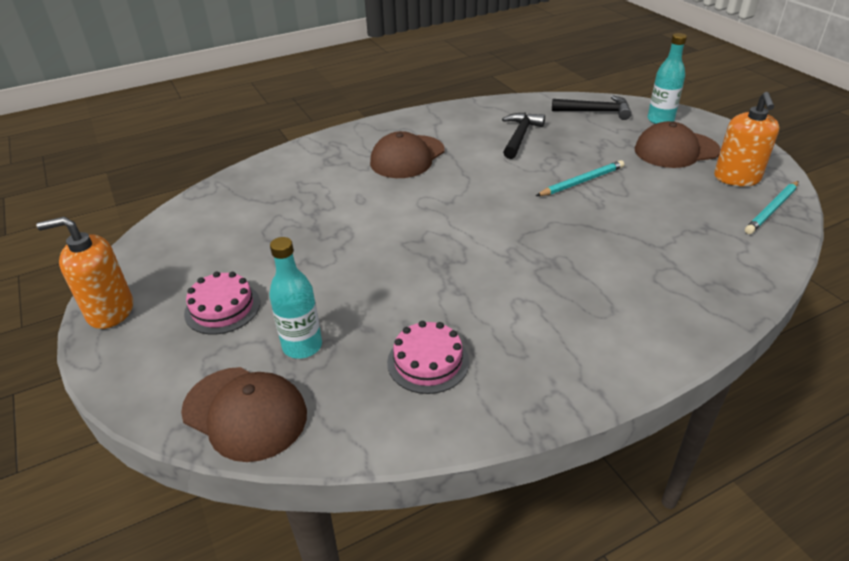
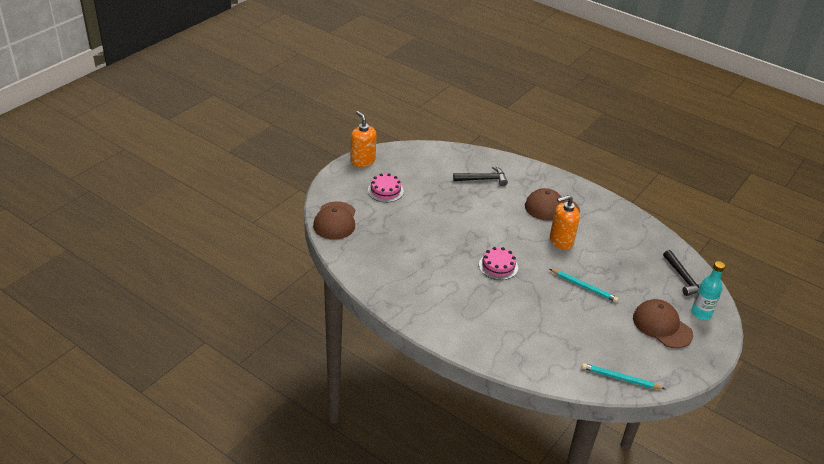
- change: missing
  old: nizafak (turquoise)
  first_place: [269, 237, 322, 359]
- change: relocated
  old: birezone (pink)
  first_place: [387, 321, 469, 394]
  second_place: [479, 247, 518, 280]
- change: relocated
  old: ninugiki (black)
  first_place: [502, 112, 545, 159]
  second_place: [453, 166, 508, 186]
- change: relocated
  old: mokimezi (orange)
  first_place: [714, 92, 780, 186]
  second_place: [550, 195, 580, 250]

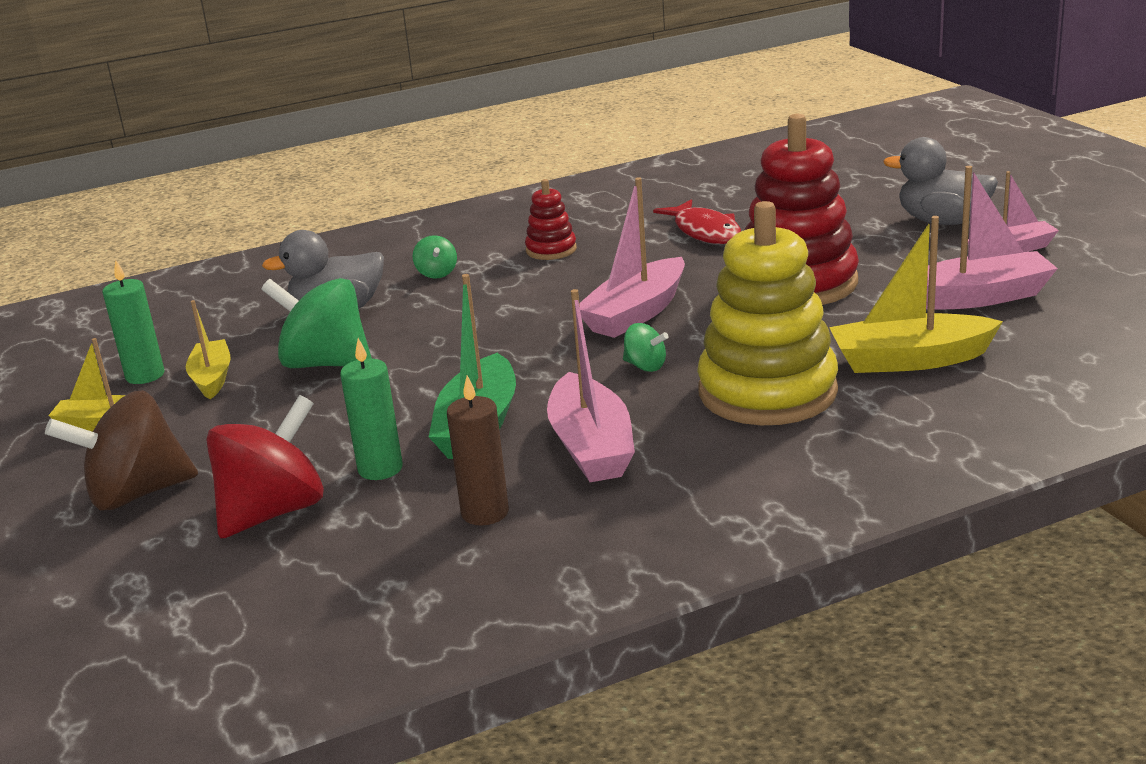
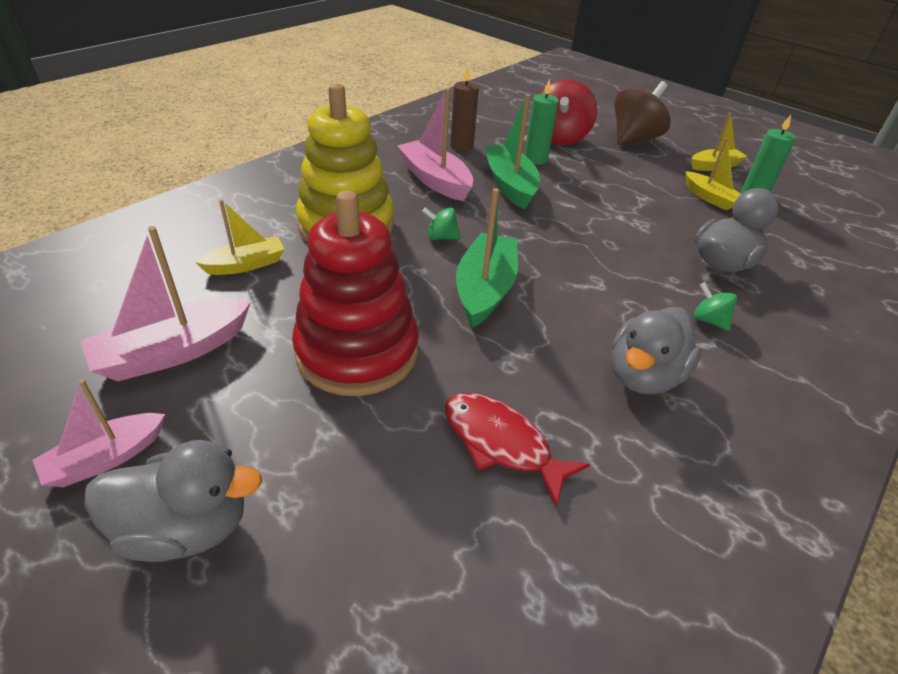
- change: missing
  old: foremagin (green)
  first_place: [261, 278, 372, 368]
- change: exchanged
  old: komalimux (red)
  new: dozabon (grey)
  first_place: [525, 179, 577, 260]
  second_place: [612, 307, 702, 394]
- change: colour
  old: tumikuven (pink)
  new: tumikuven (green)
  first_place: [579, 177, 685, 338]
  second_place: [456, 188, 518, 327]
- change: size
  old: tumikuven (yellow)
  first_place: [829, 216, 1003, 373]
  second_place: [195, 199, 285, 275]
  factor: 0.64

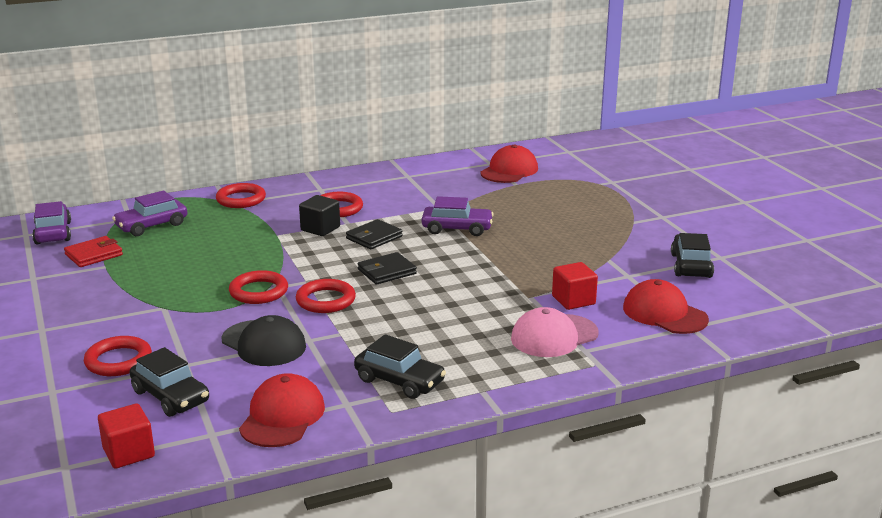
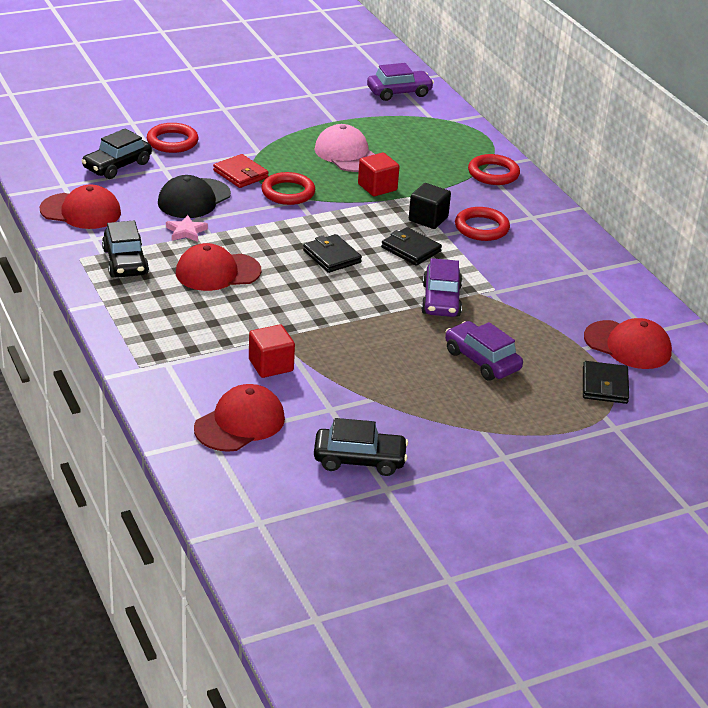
- change: missing
  old: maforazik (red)
  first_place: [296, 279, 356, 313]
- change: appeared
  new: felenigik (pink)
  second_place: [166, 215, 208, 242]
- change: appeared
  new: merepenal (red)
  second_place: [176, 243, 261, 291]
- change: appeared
  new: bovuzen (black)
  second_place: [583, 361, 629, 404]
- change: relocated
  old: bovuzen (red)
  first_place: [64, 236, 123, 267]
  second_place: [213, 154, 269, 188]
- change: relocated
  old: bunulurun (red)
  first_place: [98, 404, 155, 469]
  second_place: [358, 153, 400, 196]
- change: relocated
  old: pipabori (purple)
  first_place: [112, 191, 187, 236]
  second_place: [445, 321, 523, 381]
- change: relocated
  old: merepenal (pink)
  first_place: [511, 307, 598, 357]
  second_place: [314, 124, 375, 172]
- change: spun
  old: pipabori (black)
  first_place: [354, 334, 446, 399]
  second_place: [102, 221, 149, 278]
  degrees: -45

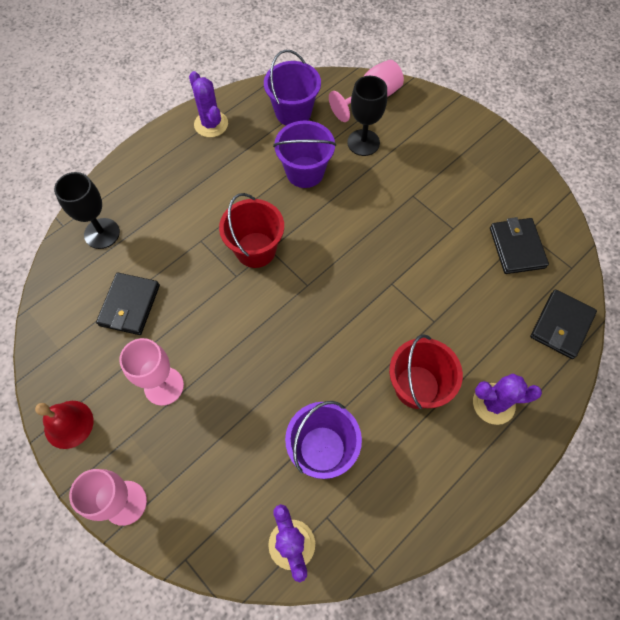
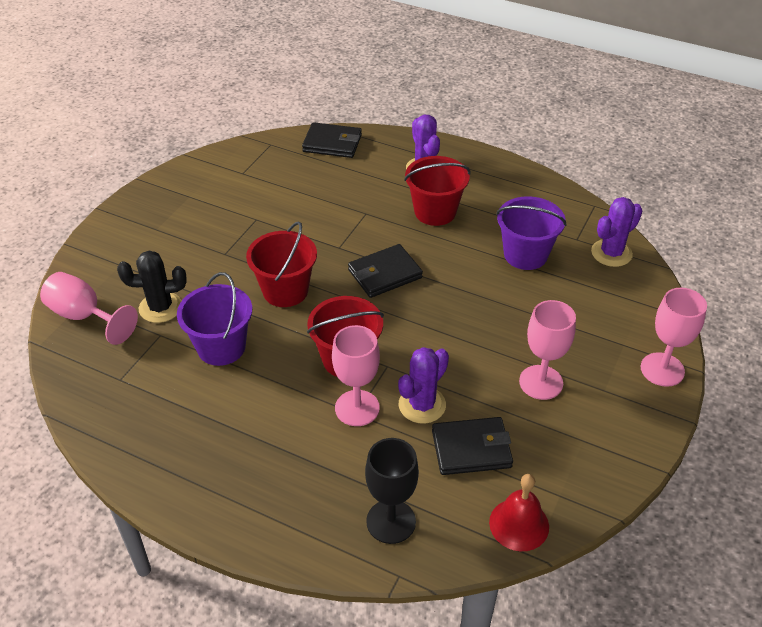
- change: missing
  old: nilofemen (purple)
  first_place: [264, 50, 321, 126]
- change: appeared
  new: nilofemen (red)
  second_place: [246, 221, 317, 307]
- change: appeared
  new: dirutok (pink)
  second_place: [332, 325, 380, 426]
- change: relocated
  old: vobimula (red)
  first_place: [35, 401, 93, 449]
  second_place: [489, 474, 549, 551]
- change: relocated
  old: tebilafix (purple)
  first_place: [189, 71, 228, 137]
  second_place: [398, 347, 449, 424]
- change: relocated
  old: bovuzen (black)
  first_place: [490, 217, 549, 274]
  second_place: [348, 244, 423, 298]
- change: exchanged
  old: dirutok (black)
  new: tebilafix (black)
  first_place: [347, 76, 387, 156]
  second_place: [117, 251, 187, 323]

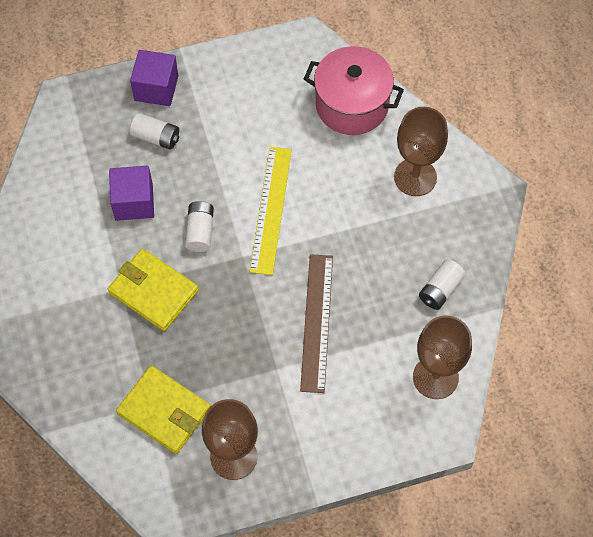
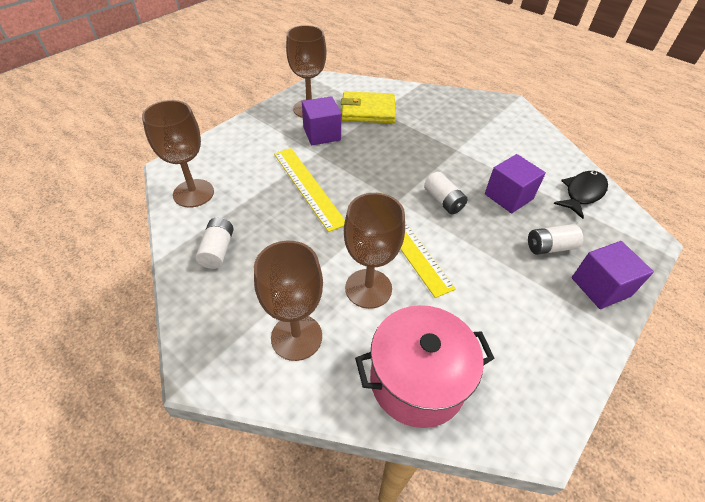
- change: missing
  old: bovuzen (yellow)
  first_place: [108, 248, 199, 331]
- change: appeared
  new: bunulurun (purple)
  second_place: [302, 96, 341, 145]
- change: appeared
  new: dirutok (brown)
  second_place: [344, 193, 405, 309]
- change: appeared
  new: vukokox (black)
  second_place: [554, 171, 608, 219]
- change: colour
  old: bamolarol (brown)
  new: bamolarol (yellow)
  first_place: [300, 254, 333, 393]
  second_place: [274, 148, 345, 232]

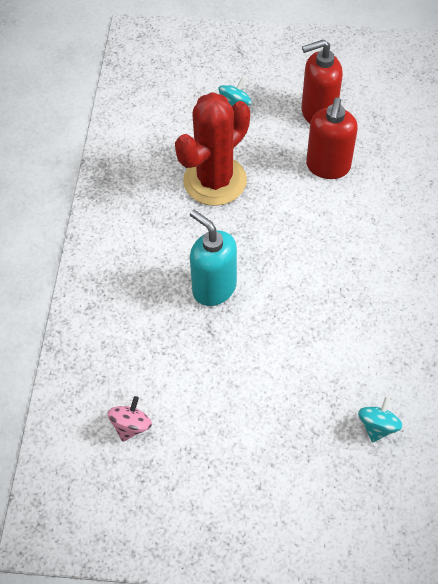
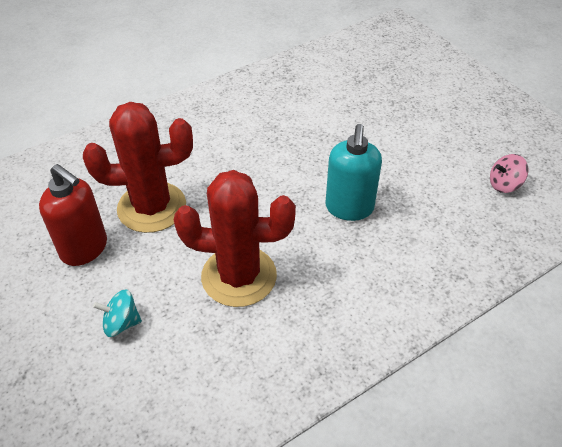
- change: missing
  old: foremagin (turquoise)
  first_place: [358, 396, 403, 443]
- change: exchanged
  old: mokimezi (red)
  new: tebilafix (red)
  first_place: [306, 98, 358, 179]
  second_place: [83, 102, 193, 233]

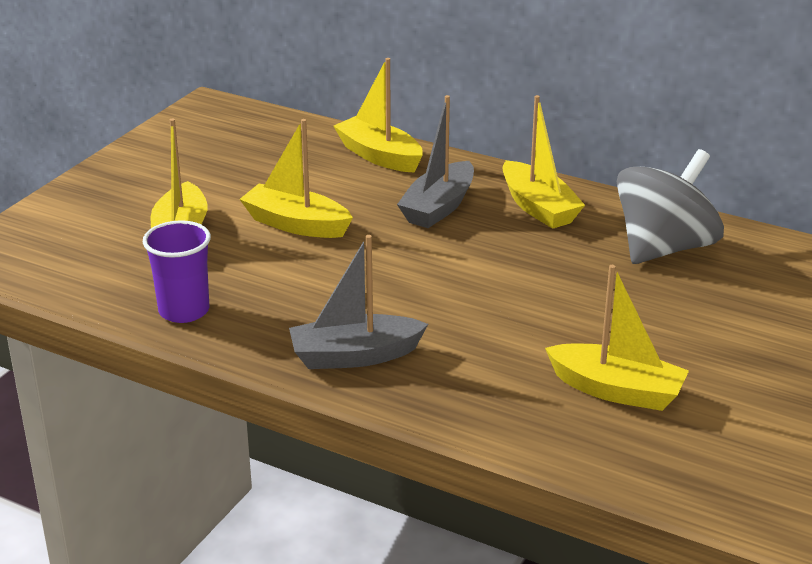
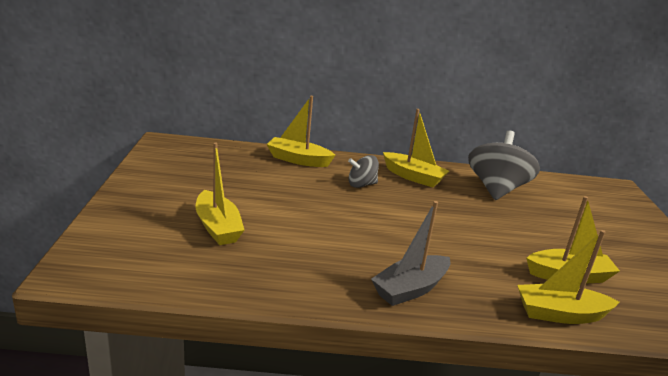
- change: missing
  old: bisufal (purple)
  first_place: [143, 220, 211, 323]
- change: relocated
  old: tumikuven (yellow)
  first_place: [240, 119, 353, 238]
  second_place: [517, 230, 620, 324]
- change: exchanged
  old: tumikuven (grey)
  new: foremagin (grey)
  first_place: [397, 95, 474, 228]
  second_place: [348, 155, 379, 188]

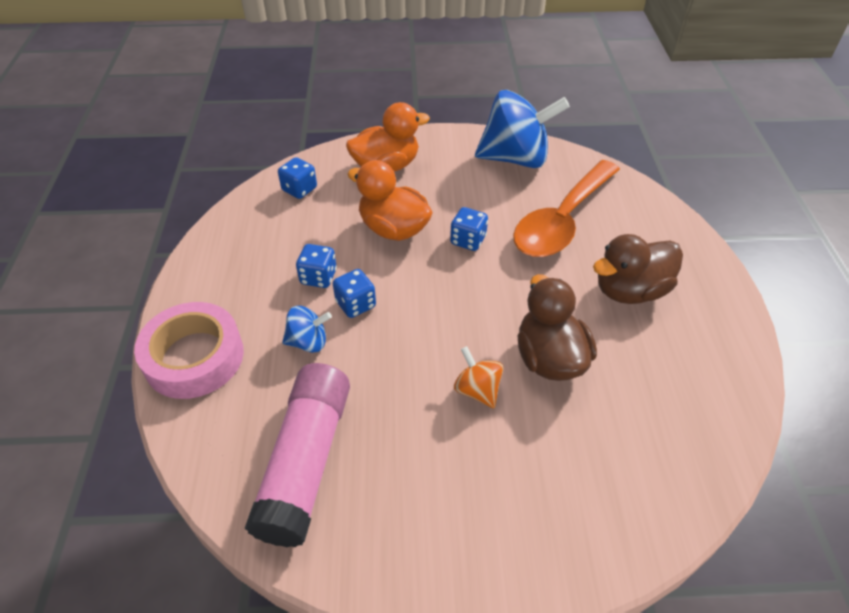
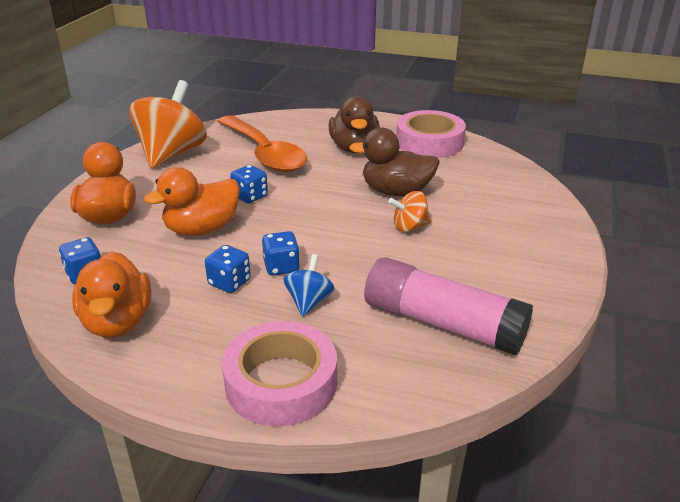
- change: appeared
  new: dozabon (orange)
  second_place: [72, 251, 151, 338]
- change: appeared
  new: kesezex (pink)
  second_place: [396, 110, 466, 158]
- change: colour
  old: foremagin (blue)
  new: foremagin (orange)
  first_place: [475, 90, 570, 168]
  second_place: [129, 80, 207, 169]

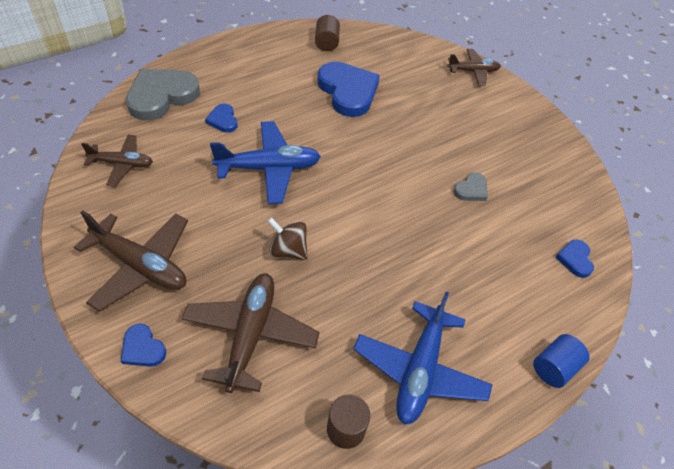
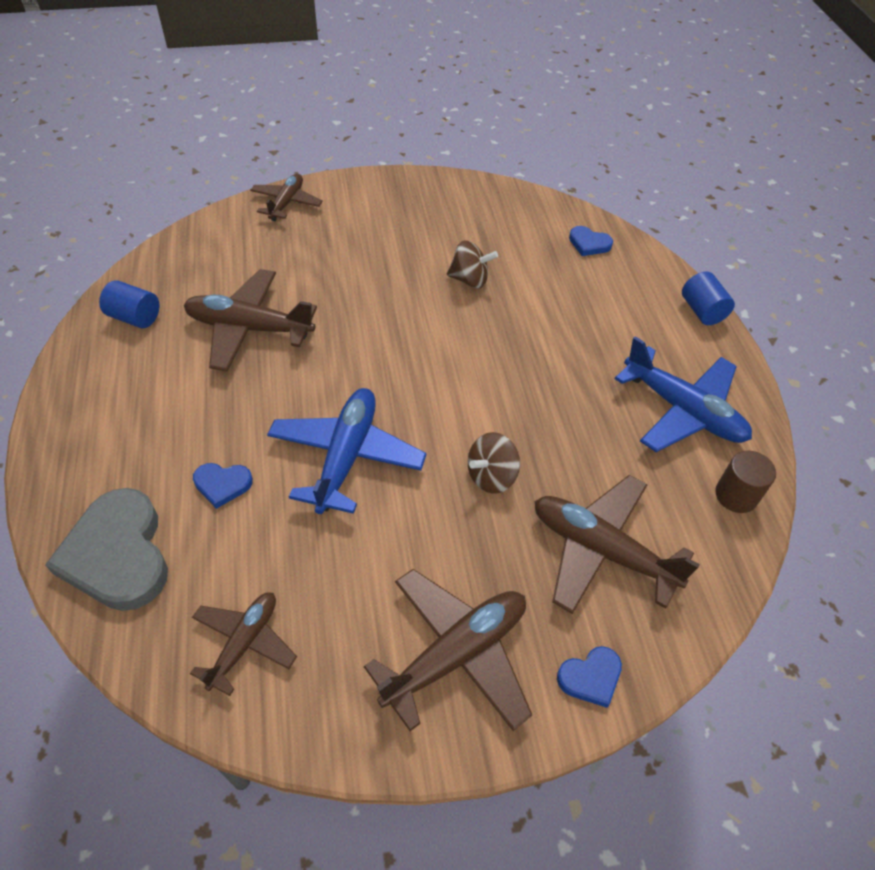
- change: exchanged
  old: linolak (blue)
  new: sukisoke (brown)
  first_place: [317, 62, 380, 117]
  second_place: [184, 269, 317, 371]
- change: exchanged
  old: linolak (grey)
  new: foremagin (brown)
  first_place: [453, 172, 488, 201]
  second_place: [447, 240, 498, 288]
- change: colour
  old: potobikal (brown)
  new: potobikal (blue)
  first_place: [315, 15, 340, 51]
  second_place: [99, 280, 159, 328]

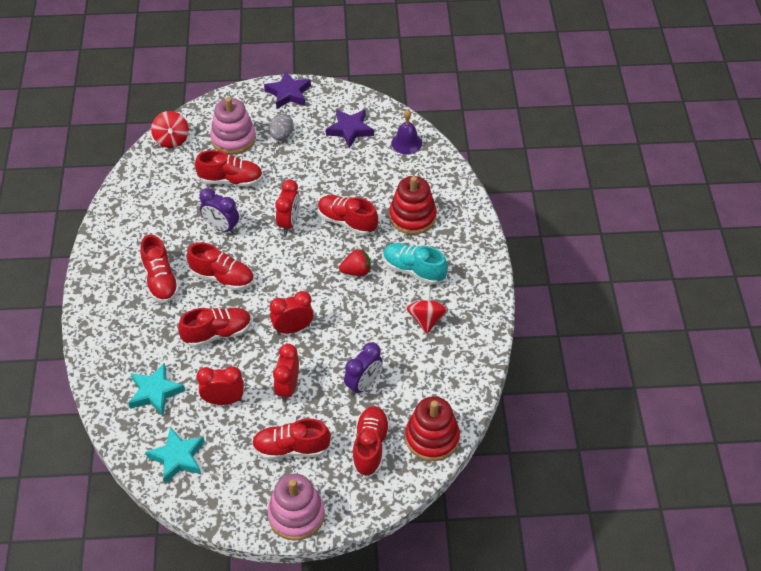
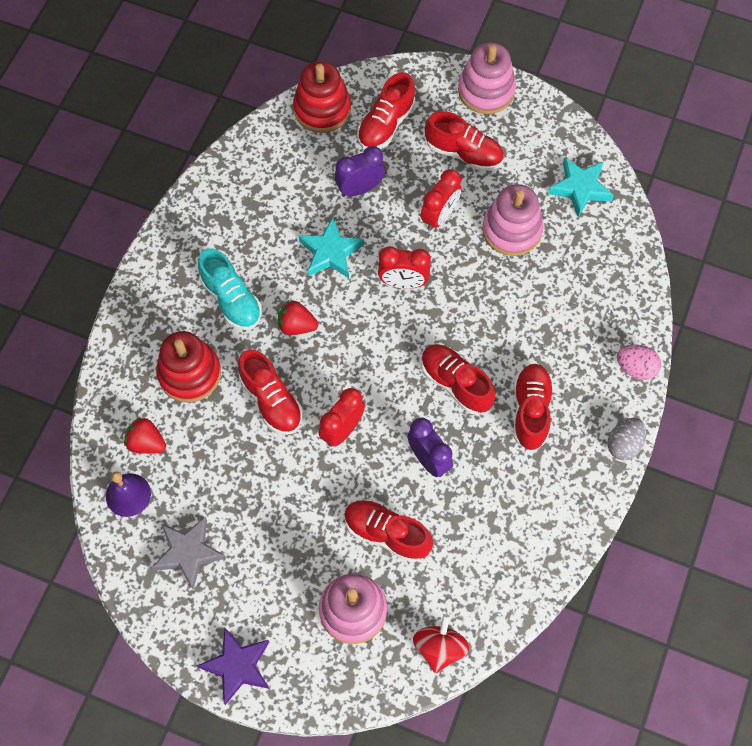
- change: missing
  old: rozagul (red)
  first_place: [178, 308, 252, 347]
- change: missing
  old: foremagin (red)
  first_place: [407, 286, 448, 334]
- change: appeared
  new: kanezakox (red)
  second_place: [124, 417, 166, 454]
- change: appeared
  new: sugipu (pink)
  second_place: [617, 344, 661, 380]
- change: relocated
  old: felenigik (turquoise)
  first_place: [128, 362, 185, 416]
  second_place: [299, 218, 364, 278]
- change: relocated
  old: sugipu (grey)
  first_place: [269, 113, 294, 141]
  second_place: [607, 418, 646, 460]
- change: exchanged
  old: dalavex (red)
  new: komalimux (pink)
  first_place: [197, 366, 244, 405]
  second_place: [482, 184, 544, 256]
- change: colour
  old: felenigik (purple)
  new: felenigik (grey)
  first_place: [326, 109, 374, 148]
  second_place: [152, 517, 226, 589]

